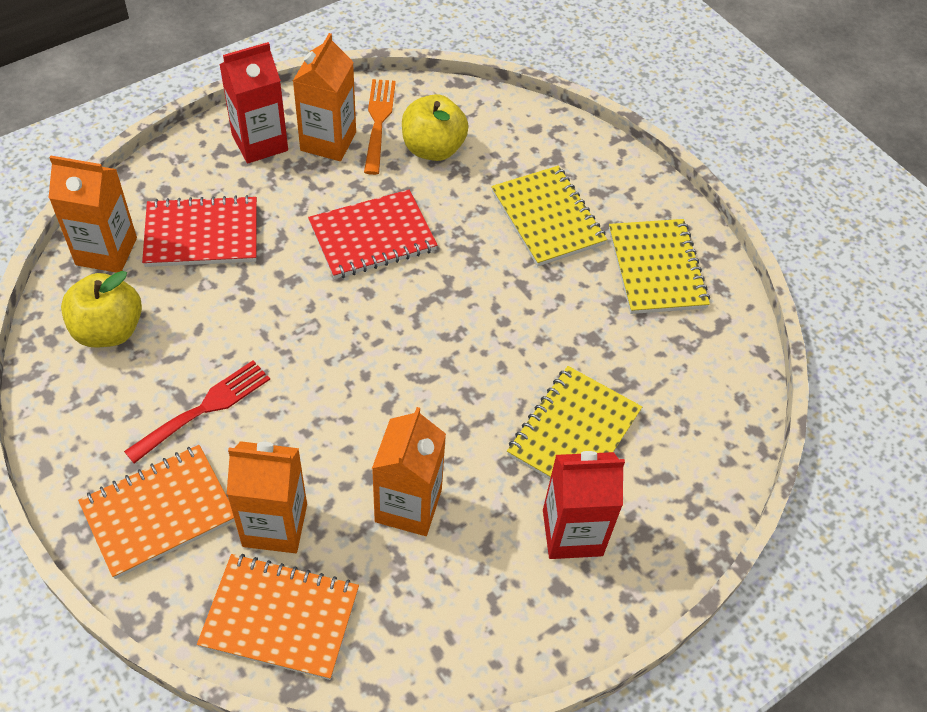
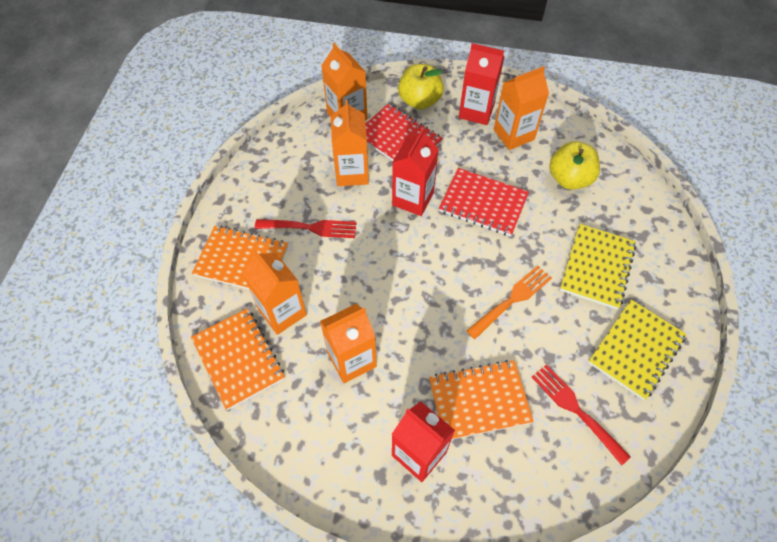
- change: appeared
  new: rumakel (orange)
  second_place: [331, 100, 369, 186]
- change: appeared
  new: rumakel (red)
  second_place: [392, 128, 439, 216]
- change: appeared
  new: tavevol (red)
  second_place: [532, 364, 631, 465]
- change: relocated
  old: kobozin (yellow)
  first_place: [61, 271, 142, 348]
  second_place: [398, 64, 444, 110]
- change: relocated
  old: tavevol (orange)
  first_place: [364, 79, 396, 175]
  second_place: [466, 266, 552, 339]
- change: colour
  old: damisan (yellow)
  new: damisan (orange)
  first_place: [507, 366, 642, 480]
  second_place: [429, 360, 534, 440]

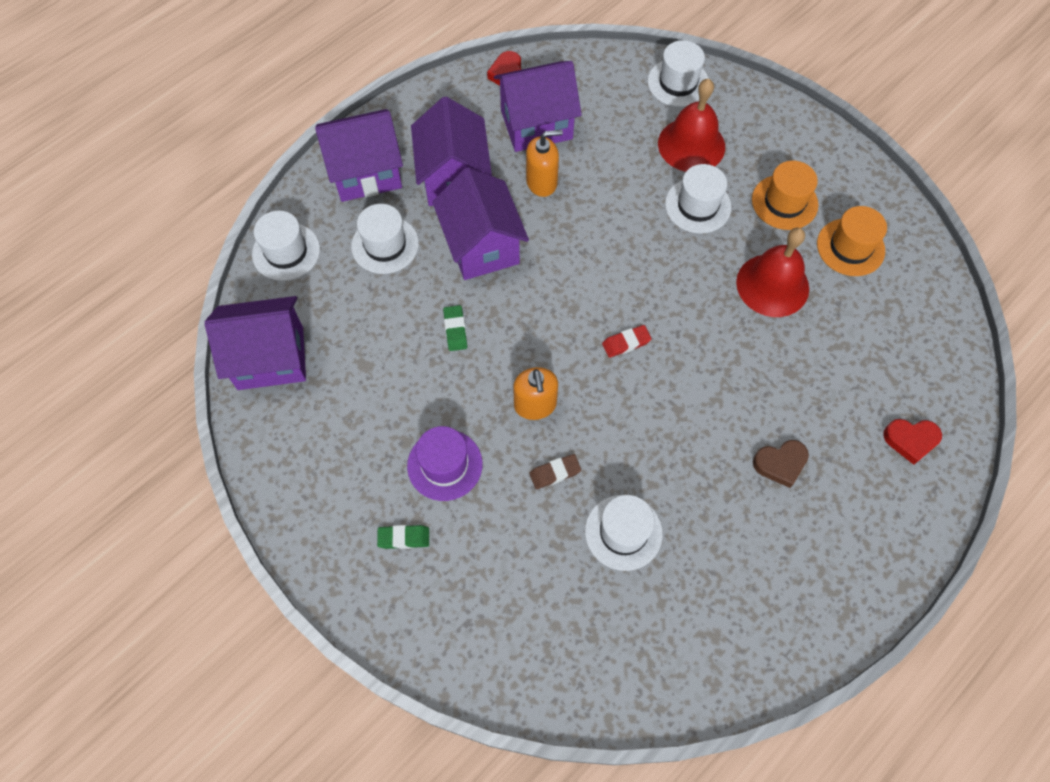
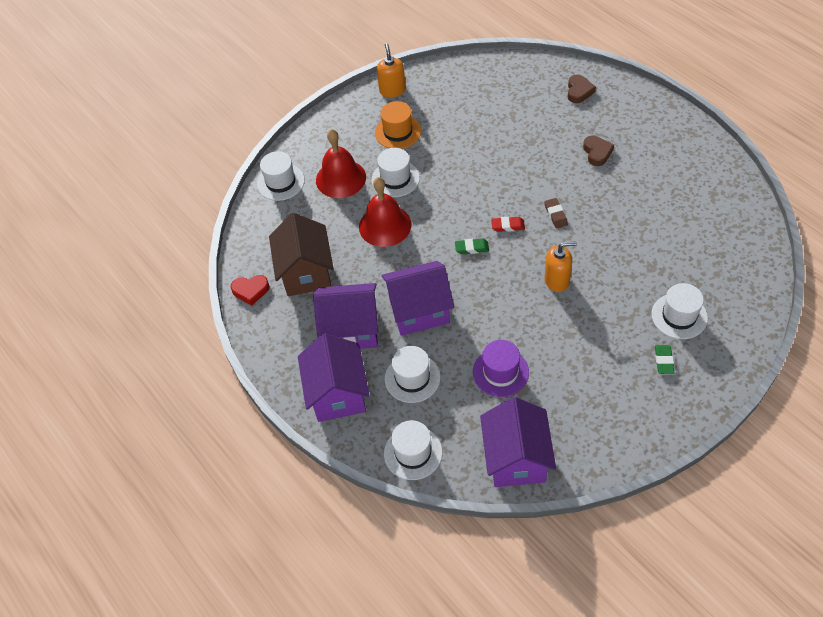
- change: missing
  old: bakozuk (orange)
  first_place: [817, 206, 887, 276]
- change: relocated
  old: bakozuk (purple)
  first_place: [407, 426, 483, 501]
  second_place: [473, 340, 529, 397]
- change: relocated
  old: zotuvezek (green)
  first_place: [443, 305, 467, 351]
  second_place: [455, 238, 489, 254]
- change: relocated
  old: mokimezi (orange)
  first_place: [526, 130, 563, 197]
  second_place: [377, 43, 406, 98]
- change: relocated
  old: zotuvezek (brown)
  first_place: [529, 454, 581, 489]
  second_place: [545, 198, 568, 229]
- change: relocated
  old: bakozuk (white)
  first_place: [585, 495, 663, 571]
  second_place: [652, 283, 708, 339]
- change: relocated
  old: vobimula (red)
  first_place: [736, 228, 809, 317]
  second_place: [359, 177, 411, 247]
- change: colour
  old: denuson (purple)
  new: denuson (brown)
  first_place: [494, 61, 582, 152]
  second_place: [269, 213, 334, 296]
- change: colour
  old: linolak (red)
  new: linolak (brown)
  first_place: [883, 419, 942, 465]
  second_place: [568, 75, 596, 103]
- change: spun
  old: zotuvezek (red)
  first_place: [602, 325, 651, 358]
  second_place: [491, 217, 525, 232]
  degrees: -75

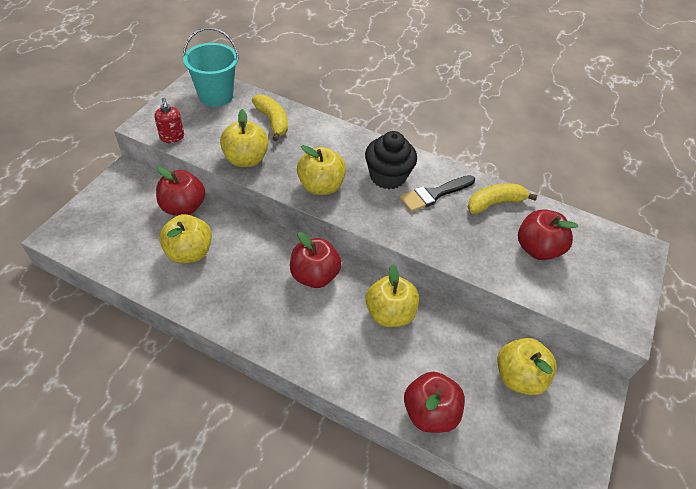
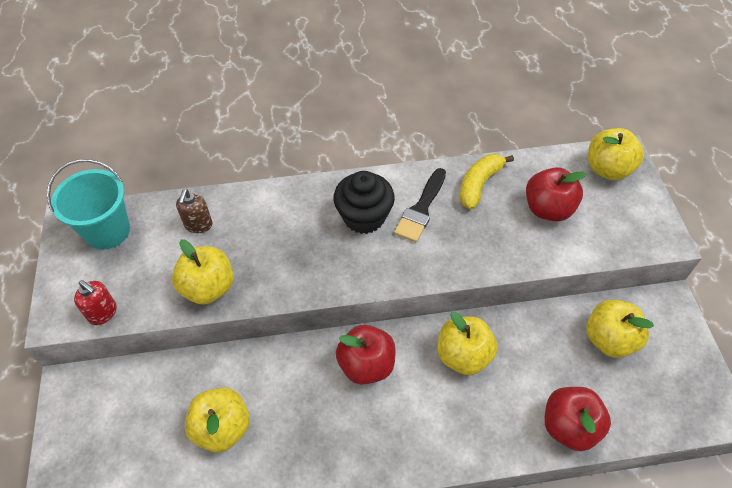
- change: missing
  old: kobozin (red)
  first_place: [156, 167, 205, 216]
- change: relocated
  old: kobozin (yellow)
  first_place: [297, 145, 346, 195]
  second_place: [588, 128, 644, 180]
- change: exchanged
  old: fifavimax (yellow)
  new: mokimezi (brown)
  first_place: [252, 95, 288, 141]
  second_place: [176, 189, 212, 233]

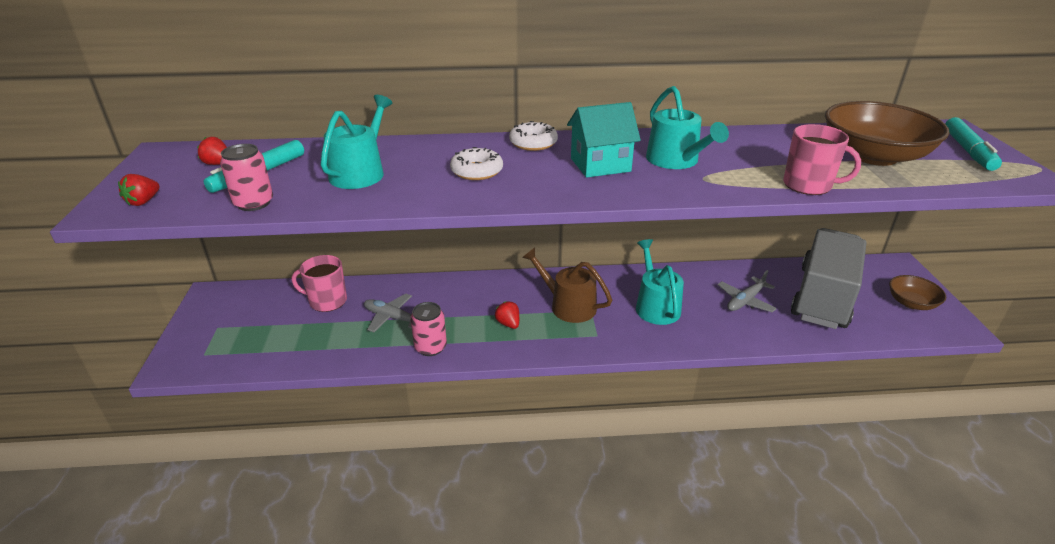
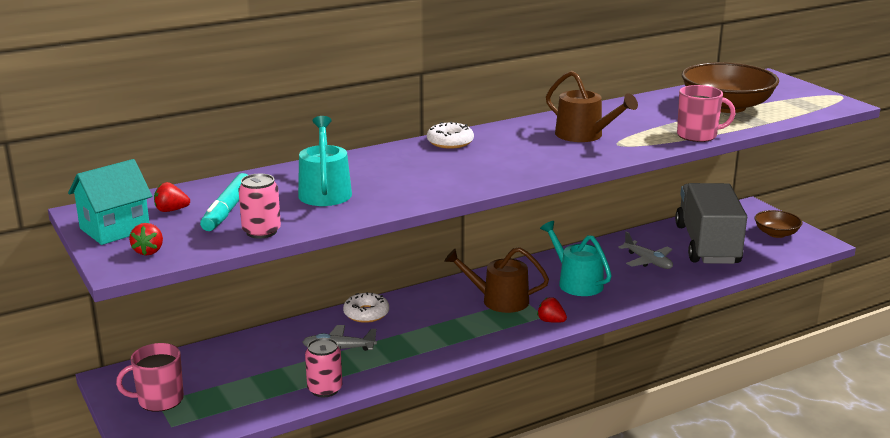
- change: missing
  old: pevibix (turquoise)
  first_place: [945, 117, 1002, 171]
- change: relocated
  old: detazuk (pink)
  first_place: [292, 255, 347, 312]
  second_place: [116, 343, 184, 412]
- change: relocated
  old: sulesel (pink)
  first_place: [410, 302, 447, 356]
  second_place: [305, 338, 342, 397]
- change: relocated
  old: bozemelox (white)
  first_place: [450, 147, 503, 180]
  second_place: [343, 292, 389, 323]
- change: relocated
  old: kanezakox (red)
  first_place: [495, 301, 519, 329]
  second_place: [537, 297, 567, 323]
- change: relocated
  old: denuson (turquoise)
  first_place: [567, 102, 641, 178]
  second_place: [68, 159, 152, 245]
- change: colour
  old: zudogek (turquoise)
  new: zudogek (brown)
  first_place: [646, 86, 729, 169]
  second_place: [546, 71, 638, 142]
- change: spun
  old: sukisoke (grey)
  first_place: [717, 270, 777, 312]
  second_place: [618, 232, 673, 269]
  degrees: -60

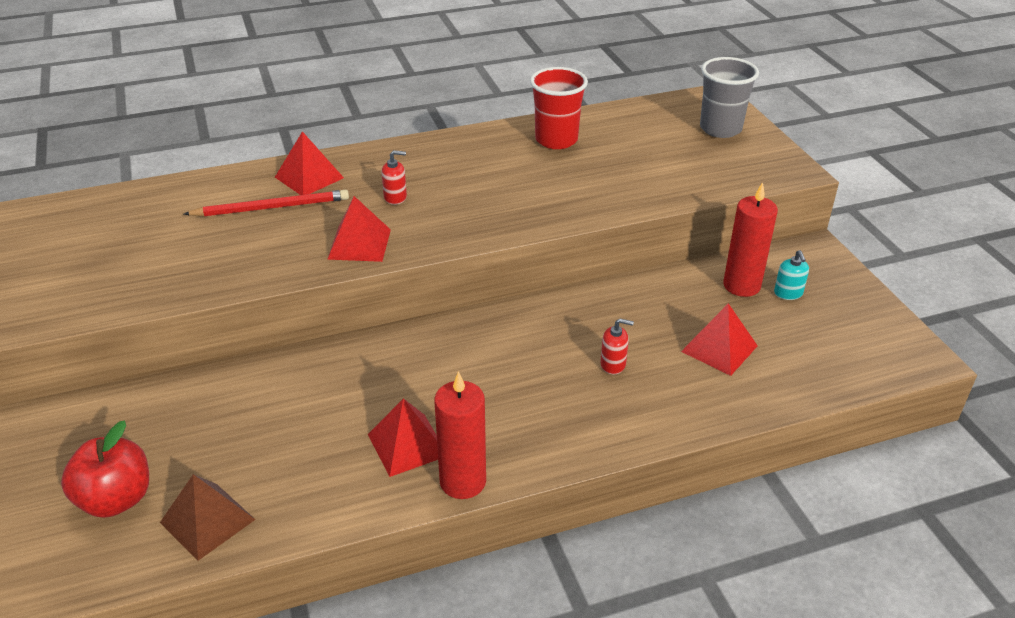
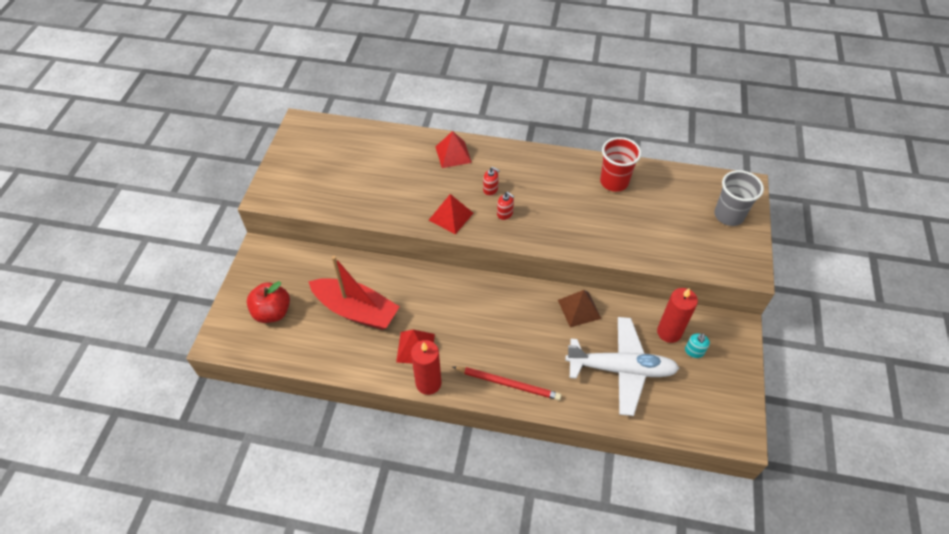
- change: appeared
  new: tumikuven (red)
  second_place: [308, 256, 400, 330]
- change: relocated
  old: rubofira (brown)
  first_place: [160, 474, 256, 561]
  second_place: [558, 290, 601, 327]
- change: relocated
  old: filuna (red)
  first_place: [184, 190, 349, 217]
  second_place: [453, 367, 562, 400]
- change: relocated
  old: mokimezi (red)
  first_place: [600, 319, 634, 374]
  second_place: [497, 192, 514, 220]
- change: exchanged
  old: rubofira (red)
  new: sukisoke (white)
  first_place: [681, 303, 758, 376]
  second_place: [565, 317, 679, 416]

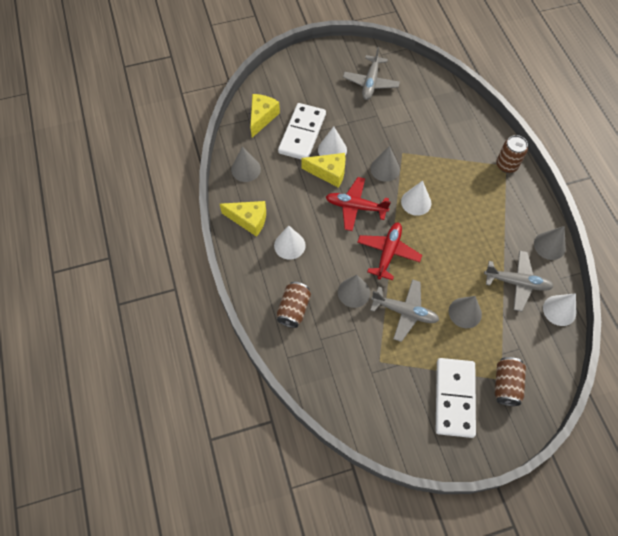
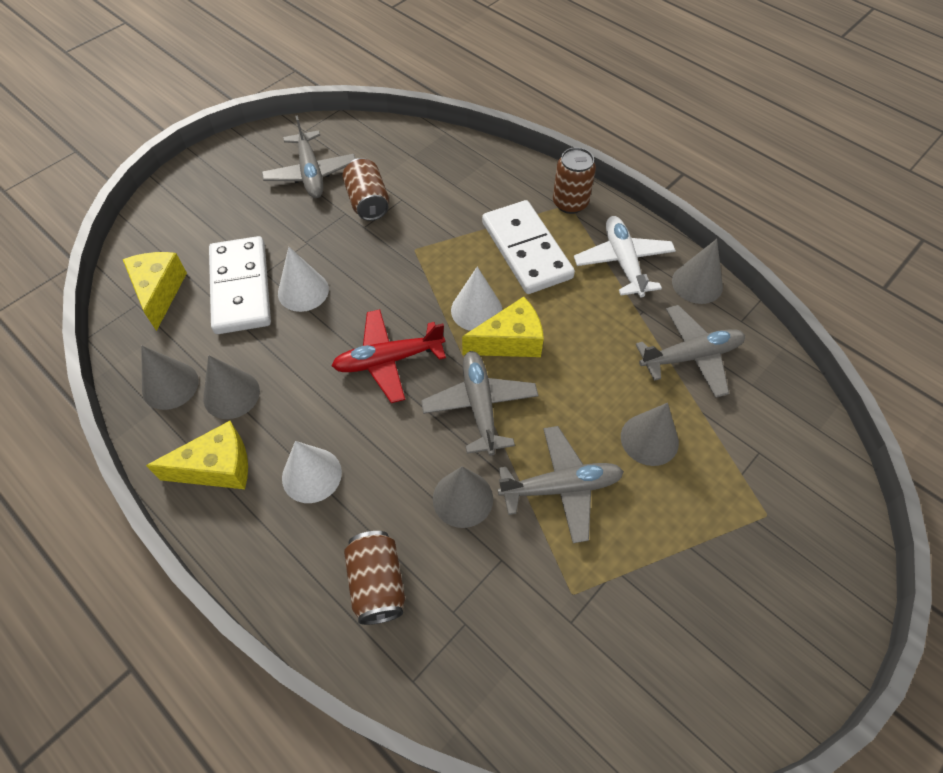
- change: missing
  old: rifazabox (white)
  first_place: [543, 293, 576, 326]
- change: appeared
  new: sukisoke (white)
  second_place: [574, 216, 676, 298]
- change: relocated
  old: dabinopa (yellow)
  first_place: [301, 153, 345, 188]
  second_place: [462, 297, 544, 357]
- change: relocated
  old: rifazabox (grey)
  first_place: [370, 146, 400, 182]
  second_place: [203, 355, 260, 419]
- change: relocated
  old: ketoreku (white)
  first_place: [436, 358, 476, 438]
  second_place: [482, 200, 575, 294]
- change: relocated
  old: sulesel (brown)
  first_place: [495, 357, 526, 406]
  second_place: [342, 158, 389, 221]
- change: colour
  old: sukisoke (red)
  new: sukisoke (grey)
  first_place: [357, 223, 422, 280]
  second_place: [421, 351, 538, 456]

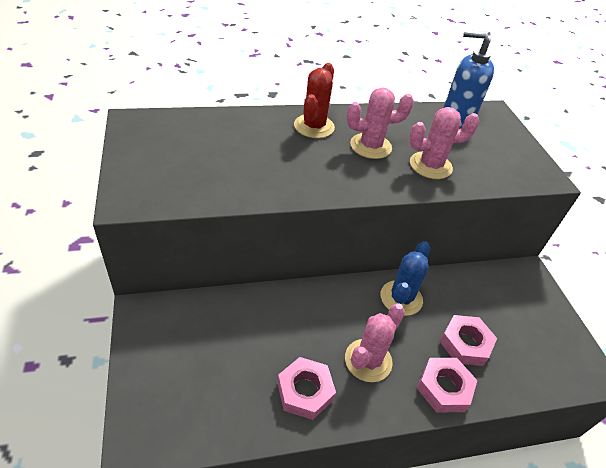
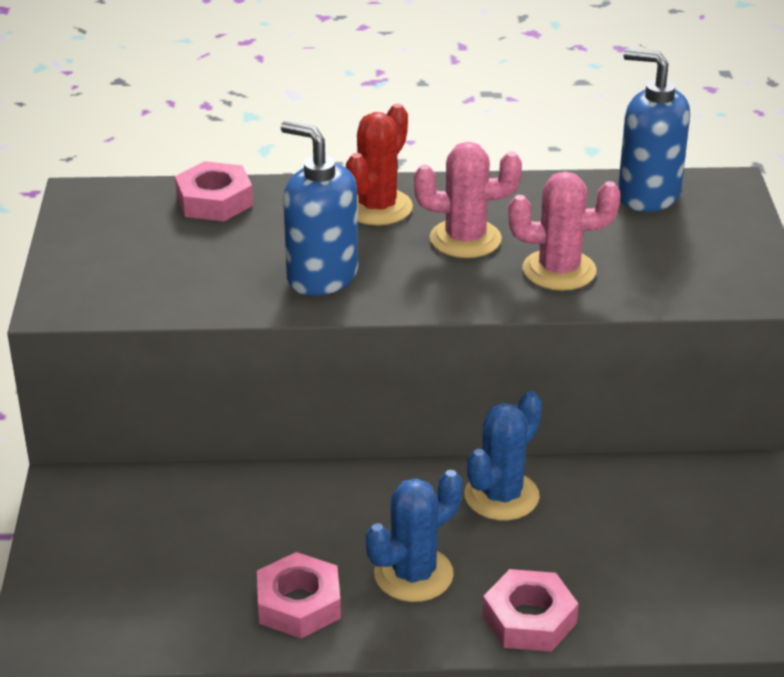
- change: appeared
  new: mokimezi (blue)
  second_place: [281, 121, 358, 296]
- change: relocated
  old: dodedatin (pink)
  first_place: [440, 315, 497, 366]
  second_place: [175, 161, 253, 221]
- change: colour
  old: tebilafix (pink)
  new: tebilafix (blue)
  first_place: [345, 304, 405, 382]
  second_place: [366, 470, 463, 602]

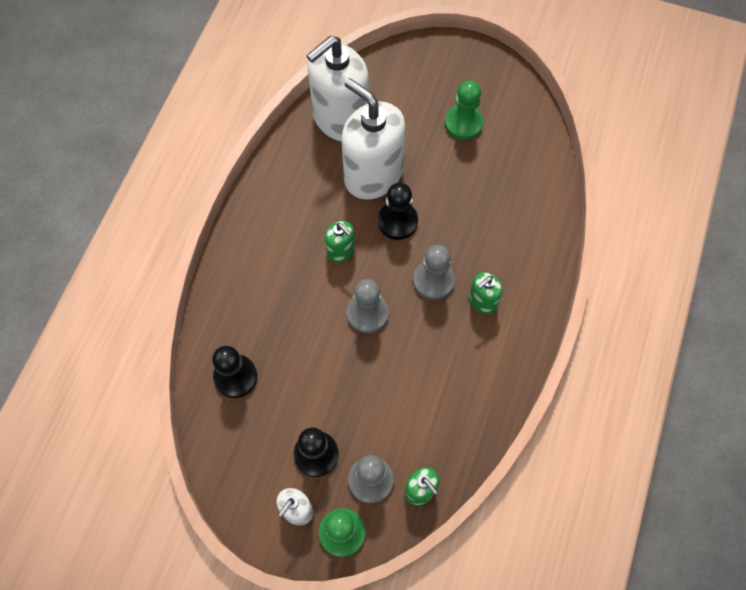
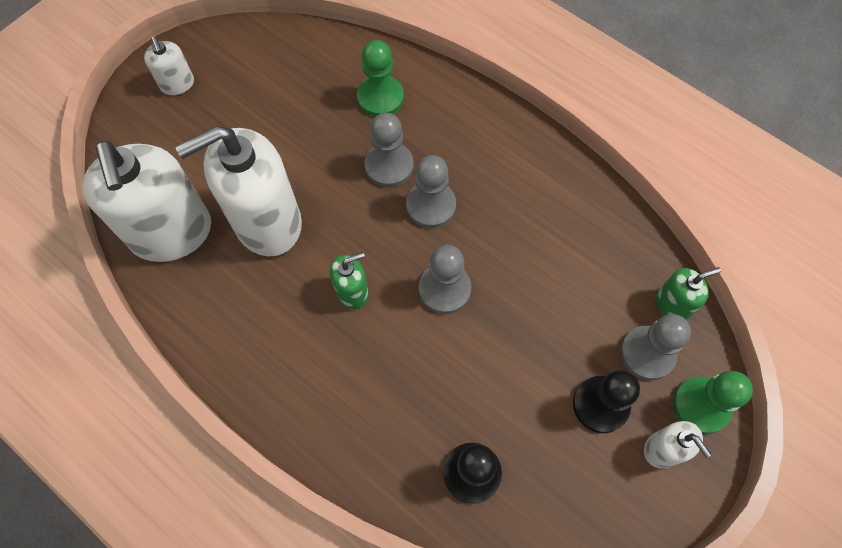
- change: missing
  old: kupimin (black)
  first_place: [378, 183, 418, 240]
- change: missing
  old: mokimezi (green)
  first_place: [469, 272, 503, 314]
- change: appeared
  new: mokimezi (white)
  second_place: [144, 37, 194, 95]
- change: appeared
  new: kupimin (grey)
  second_place: [365, 113, 414, 188]
- change: relocated
  old: kupimin (green)
  first_place: [445, 80, 483, 140]
  second_place: [357, 40, 404, 117]

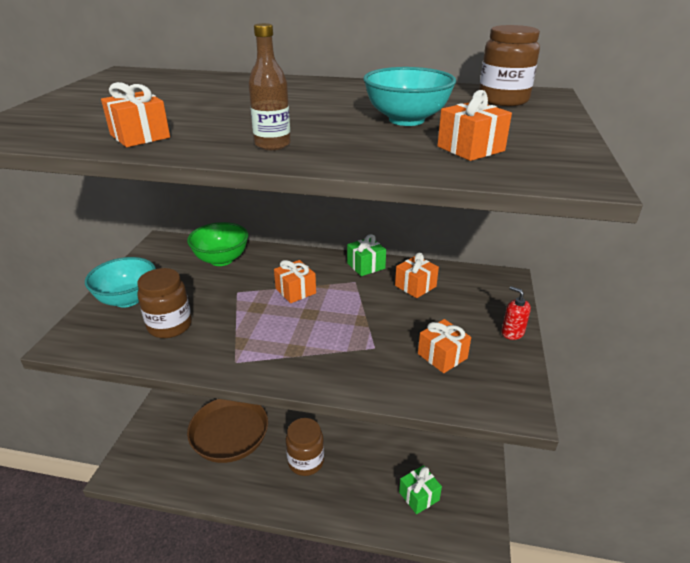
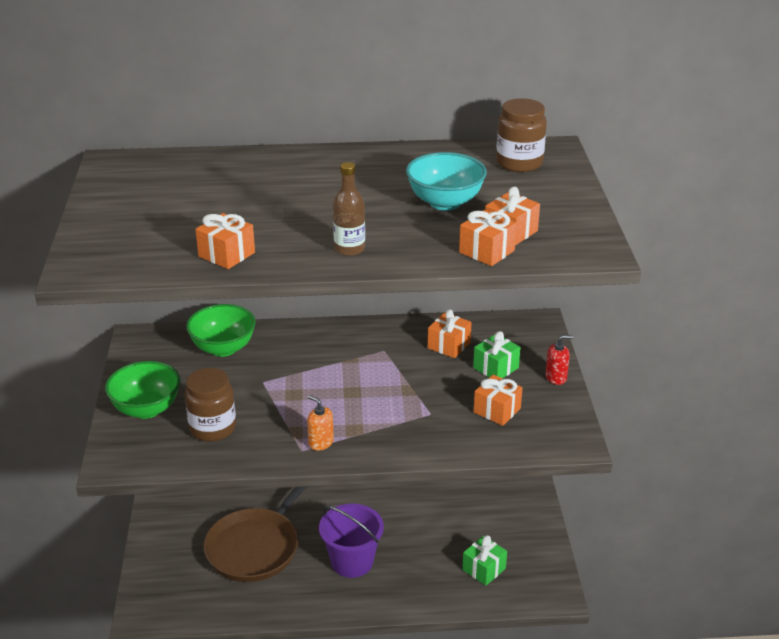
- change: appeared
  new: mokimezi (orange)
  second_place: [307, 395, 334, 451]
- change: relocated
  old: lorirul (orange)
  first_place: [274, 260, 316, 303]
  second_place: [459, 210, 517, 266]
- change: relocated
  old: lorirul (green)
  first_place: [347, 234, 386, 276]
  second_place: [473, 331, 521, 378]
- change: exchanged
  old: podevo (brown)
  new: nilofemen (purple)
  first_place: [286, 418, 324, 476]
  second_place: [319, 504, 384, 578]
- change: colour
  old: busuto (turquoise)
  new: busuto (green)
  first_place: [85, 257, 156, 307]
  second_place: [105, 361, 180, 419]
- change: spun
  old: mokimezi (red)
  first_place: [501, 286, 531, 340]
  second_place: [546, 335, 573, 385]
  degrees: 135

